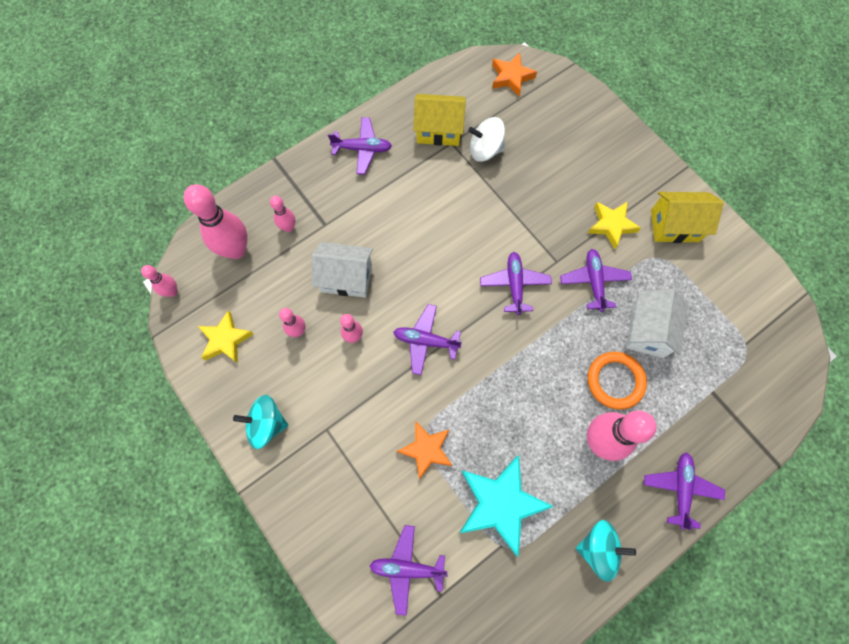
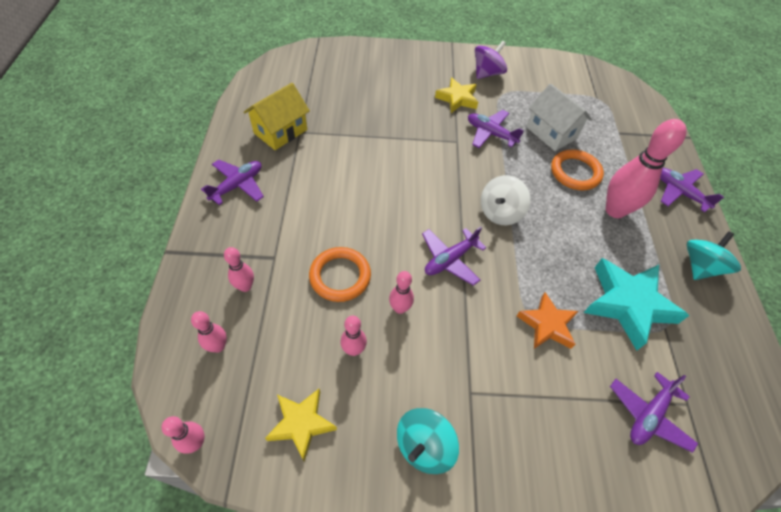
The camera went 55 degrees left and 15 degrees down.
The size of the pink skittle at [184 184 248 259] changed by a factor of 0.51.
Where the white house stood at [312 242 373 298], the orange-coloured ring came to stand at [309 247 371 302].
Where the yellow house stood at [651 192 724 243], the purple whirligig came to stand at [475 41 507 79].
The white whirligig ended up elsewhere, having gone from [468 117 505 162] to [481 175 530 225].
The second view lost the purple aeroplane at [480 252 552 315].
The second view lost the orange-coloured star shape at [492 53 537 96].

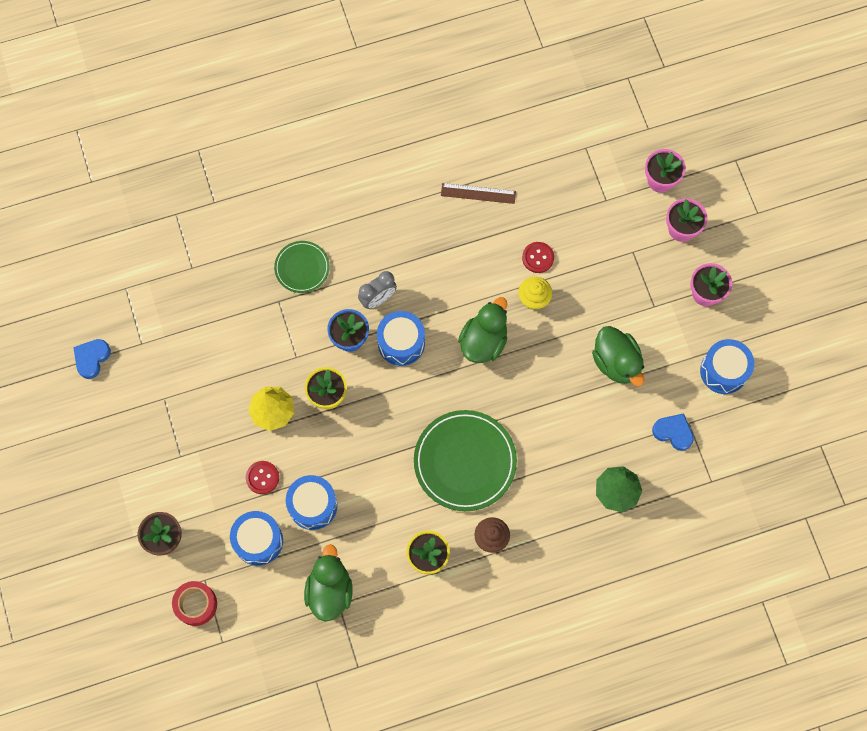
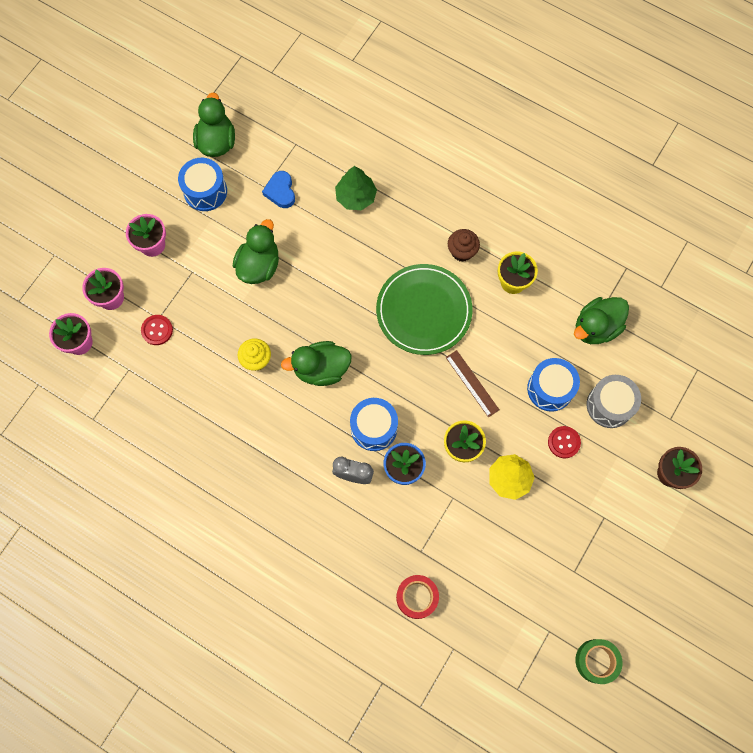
The camera went 130 degrees left and 0 degrees up.
The scarlet shirt button ended up elsewhere, having gone from [522 242 554 273] to [141 315 173 345].
The second view gained the emerald toy duck at [193 92 235 157].
The scarlet roll of tape ended up elsewhere, having gone from [172 581 217 626] to [396 575 439 619].
The russet measuring stick ended up elsewhere, having gone from [441 183 516 204] to [446 350 499 417].
Where the blue heart stood at [73 339 111 379], the emerald roll of tape came to stand at [575 639 623 684].
What was the blue drum at [230 511 283 566] turned into the ash-grey drum at [587 375 641 428].
The second view lost the emerald plate at [274 241 330 293].

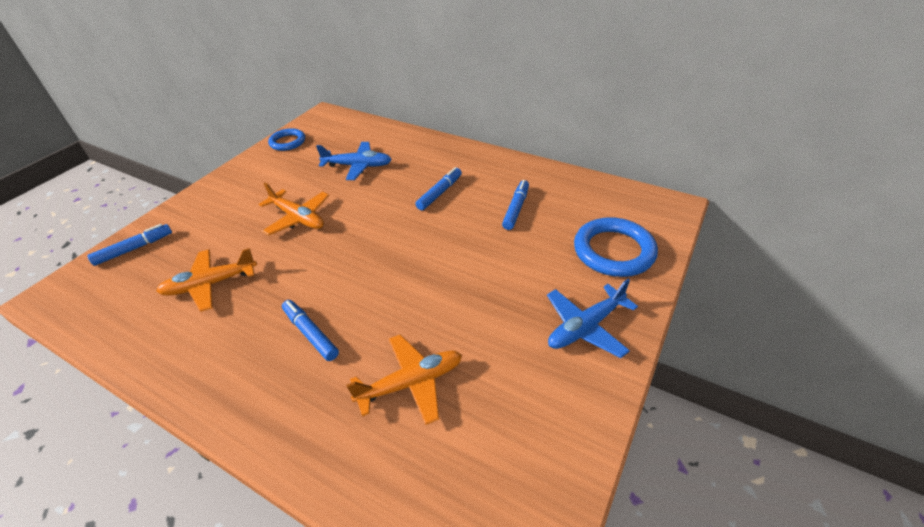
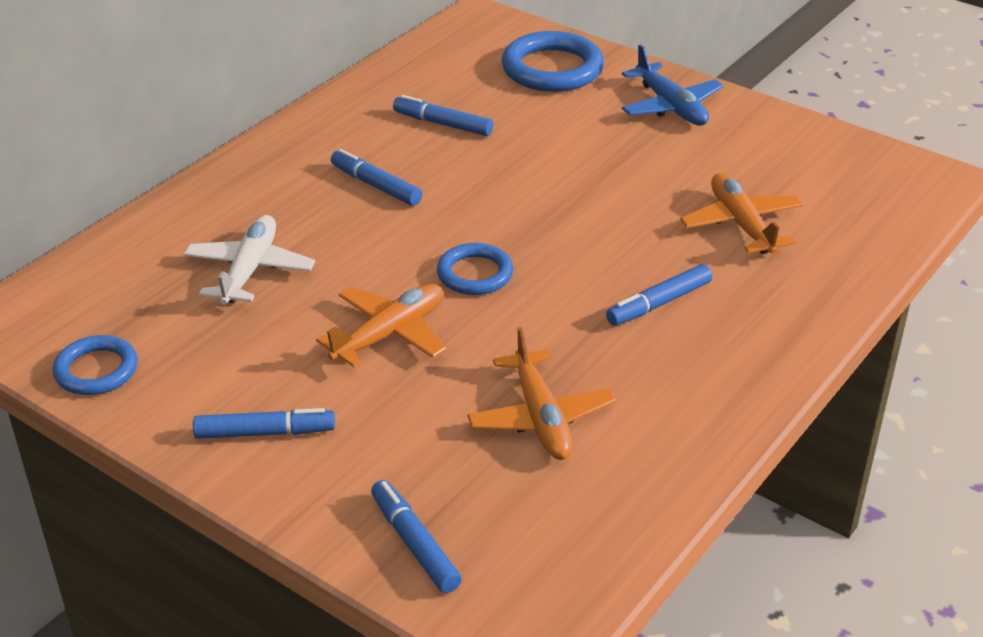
The camera went 85 degrees left and 5 degrees down.
What was the blue aeroplane at [316 142 392 180] turned into the white aeroplane at [184 215 315 305].
The second view gained the blue marker at [193 408 335 439].
The second view gained the blue ring at [437 243 513 295].

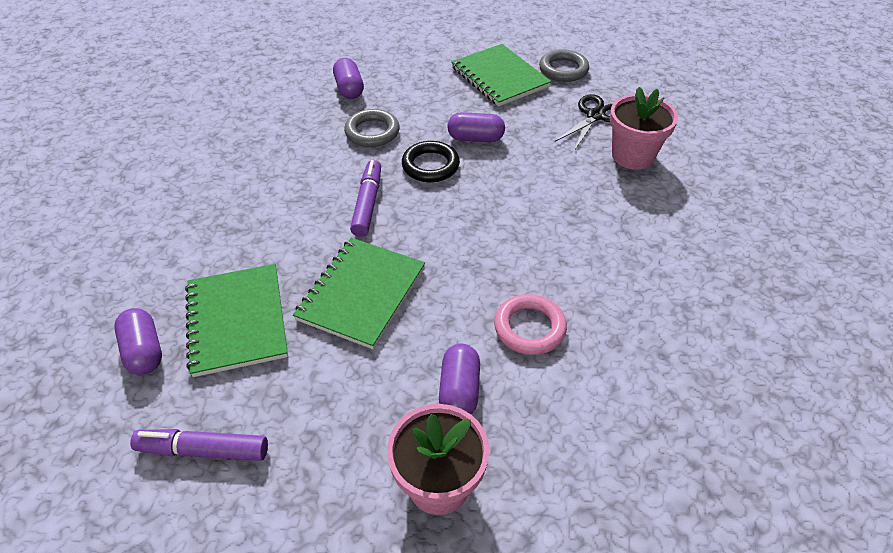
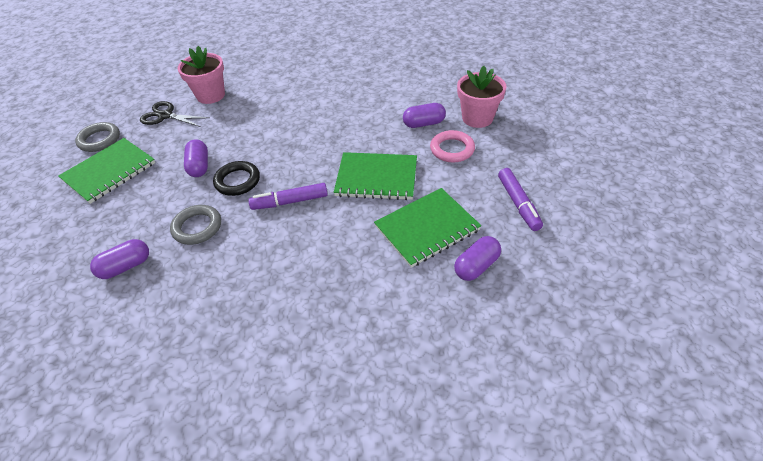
The camera went 105 degrees left and 0 degrees up.
The pink ring ended up elsewhere, having gone from [494 294 567 355] to [430 130 475 163].

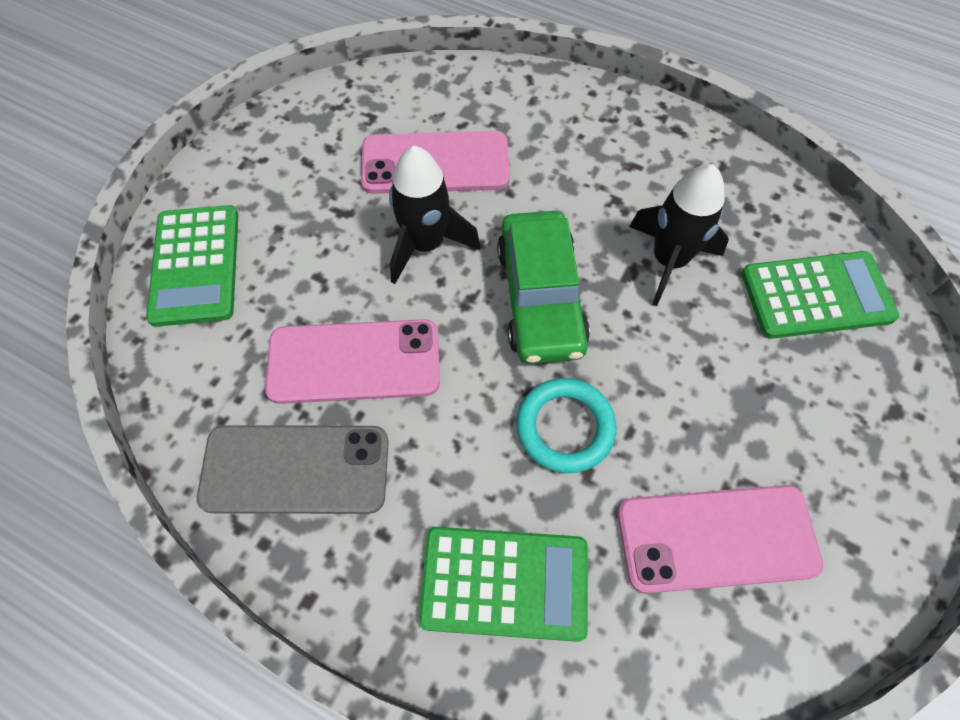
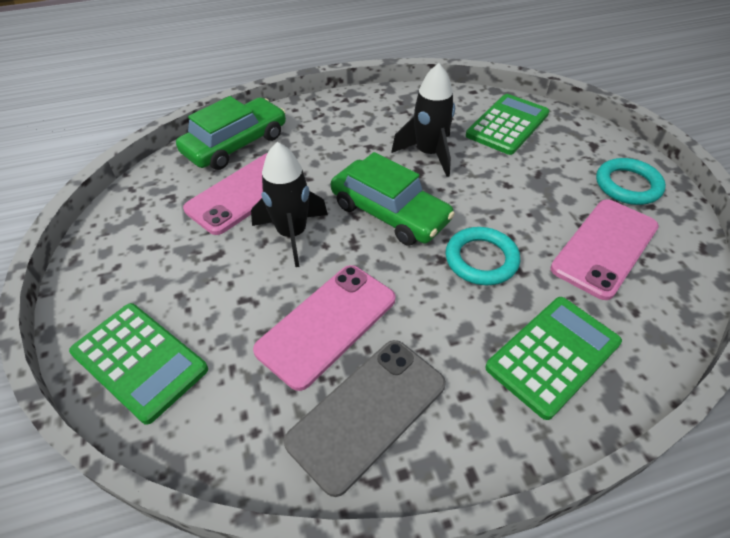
The camera went 45 degrees left and 15 degrees down.
The second view gained the emerald automobile at [176 96 286 170].
The second view gained the aqua ring at [596 158 666 205].

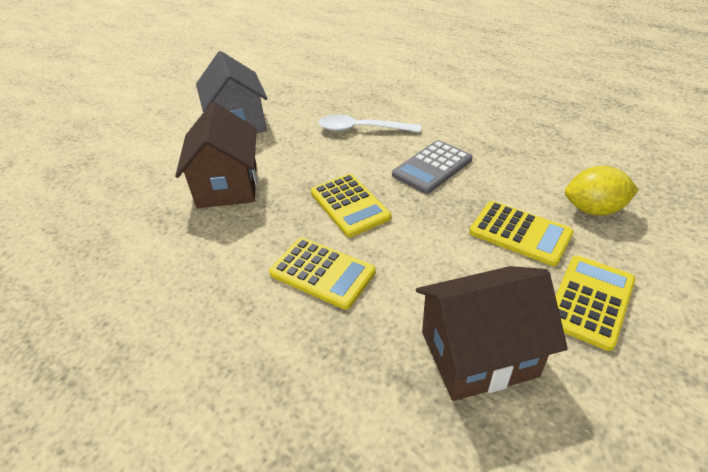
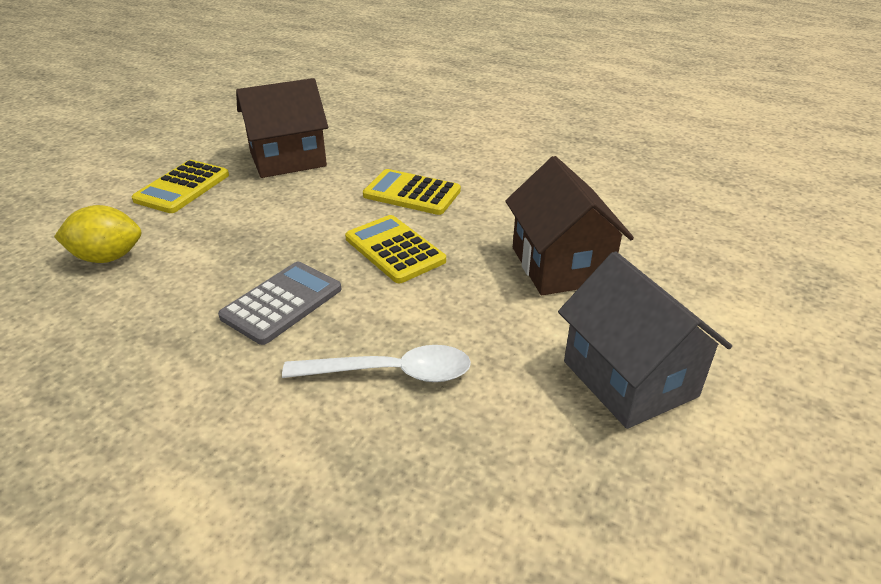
The camera went 170 degrees right and 5 degrees down.
The second view lost the yellow adding machine at [469 201 574 266].

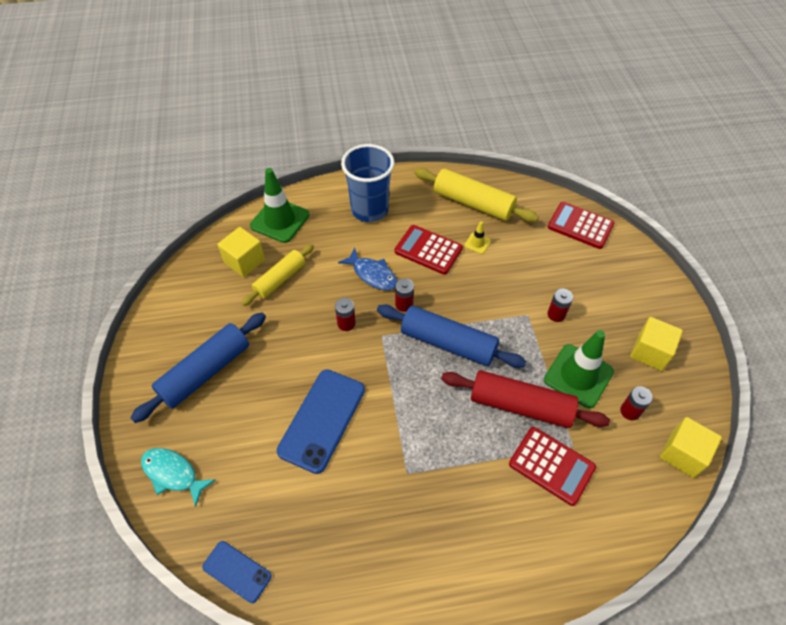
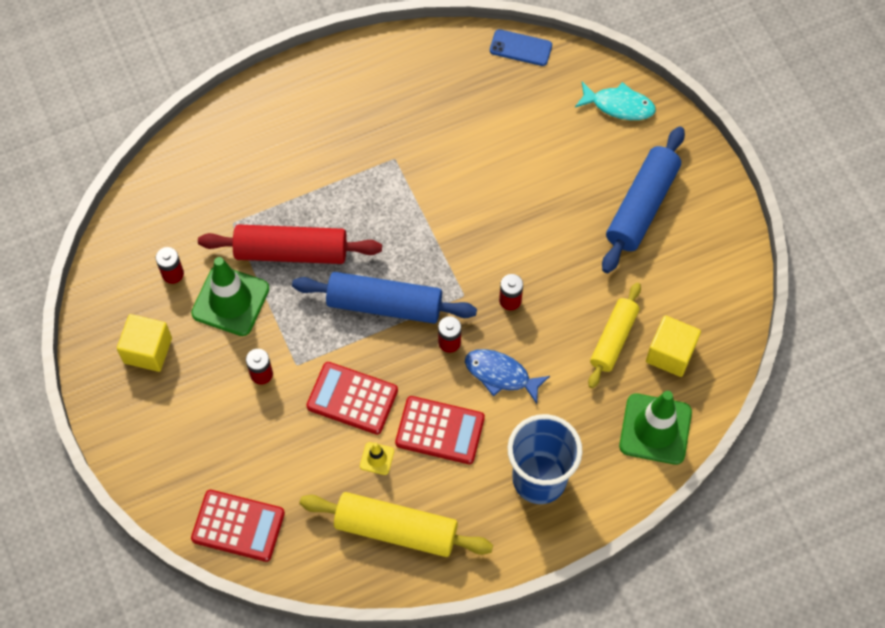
The camera went 165 degrees right and 10 degrees up.
The scarlet adding machine ended up elsewhere, having gone from [509 427 596 506] to [306 362 398 435].
The second view lost the blue smartphone at [277 369 365 474].
The second view lost the yellow solid cube at [660 417 722 478].

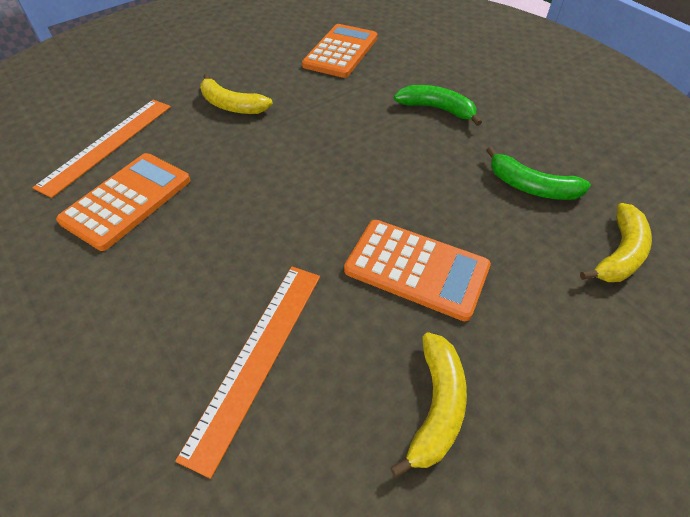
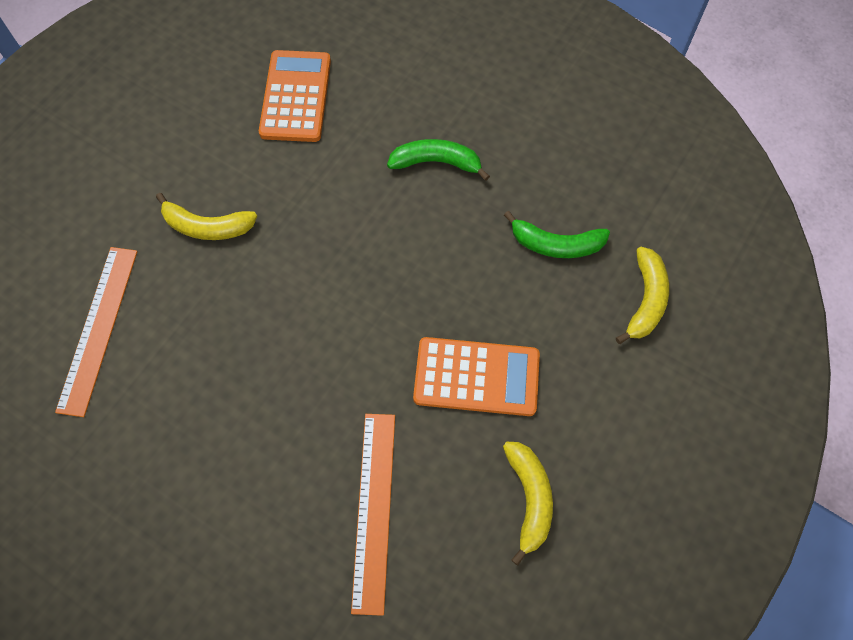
The camera went 20 degrees left and 15 degrees up.
The second view lost the orange-coloured adding machine at [56 153 190 251].

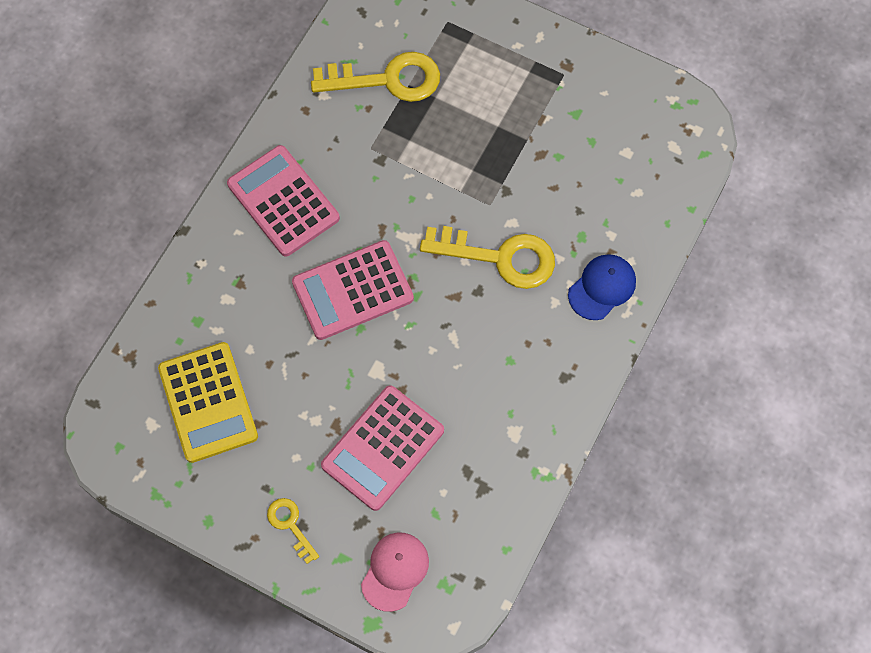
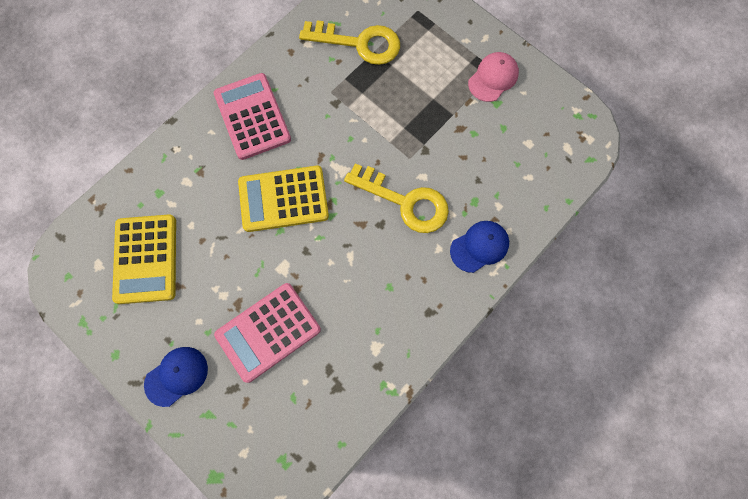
The camera went 15 degrees right and 5 degrees up.
Where the yellow latchkey stood at [267 498 319 564], the blue cap came to stand at [144 347 208 407].
What was the pink adding machine at [292 240 414 340] turned into the yellow adding machine at [238 166 329 232].
The pink cap ended up elsewhere, having gone from [361 532 429 612] to [468 52 519 102].

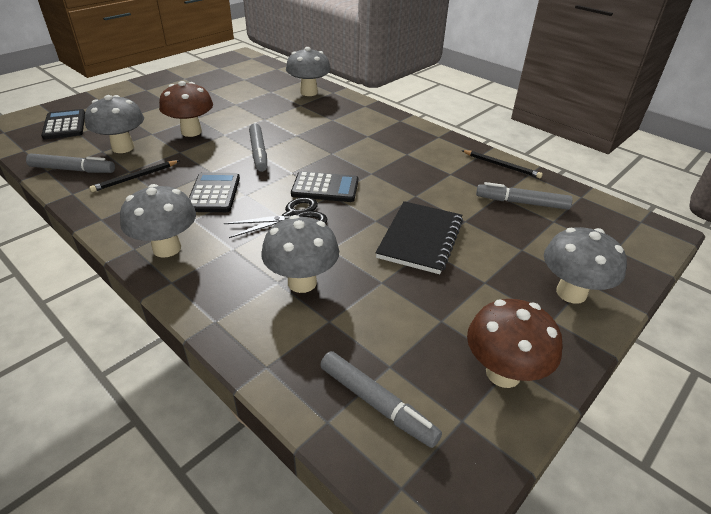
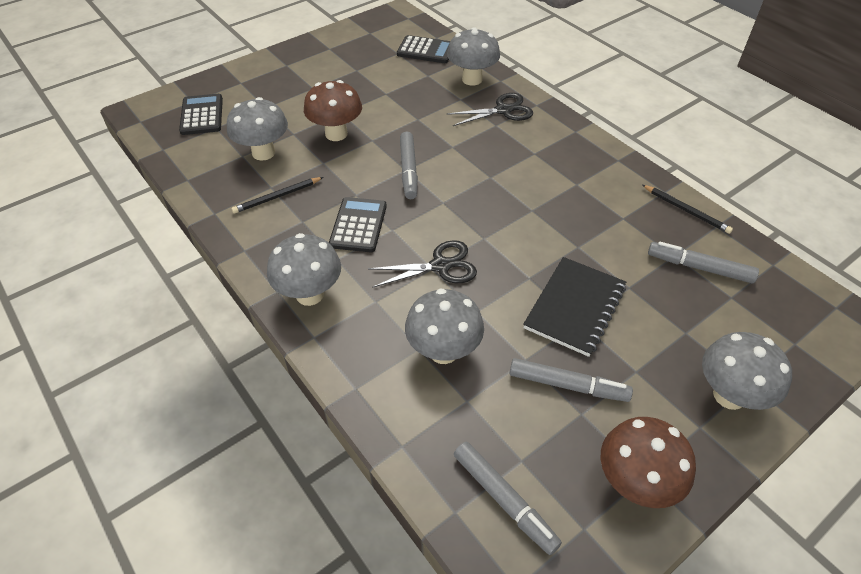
The camera went 10 degrees right and 10 degrees up.
The jet-black adding machine ended up elsewhere, having gone from [291 171 358 202] to [397 35 451 63].
The second view gained the jet-black scissors at [447 93 533 126].
The ash-grey marker ended up elsewhere, having gone from [26 153 115 173] to [509 358 633 402].

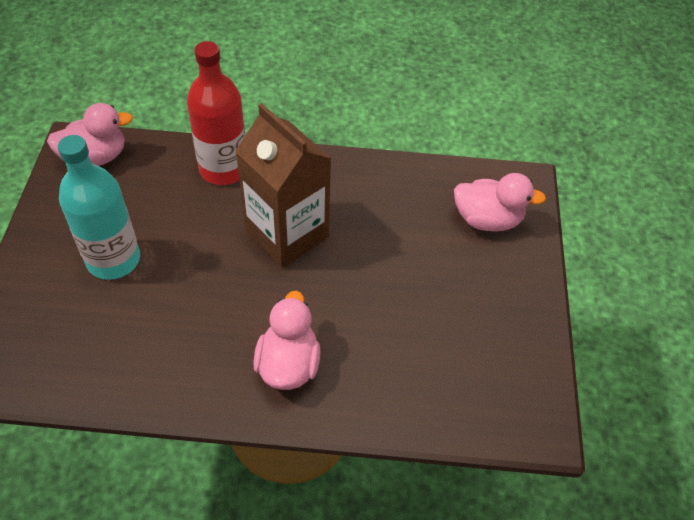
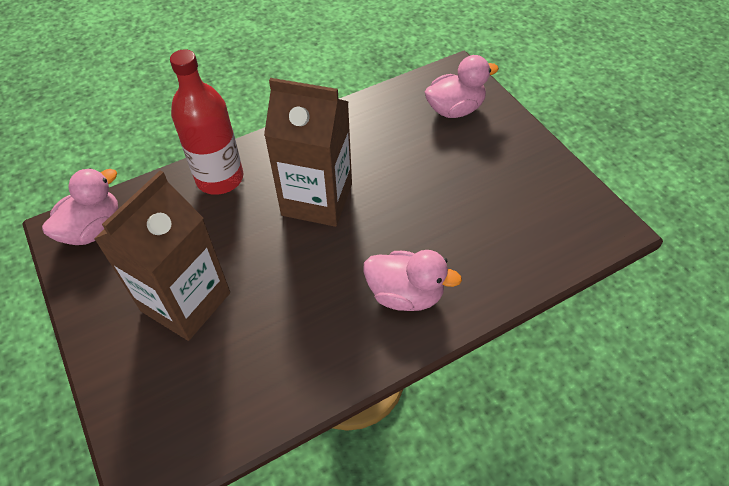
The camera went 30 degrees left and 0 degrees up.
Where the aqua flask stood at [58 135 140 280], the russet juice carton came to stand at [94 170 230 341].
The pink toy duck at [253 291 321 390] ended up facing another way, 135 degrees clockwise from before.

